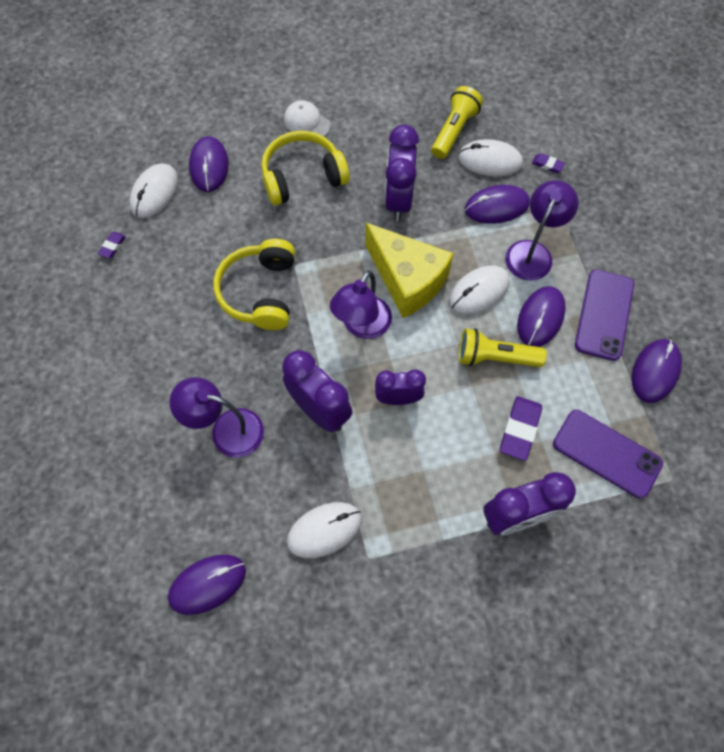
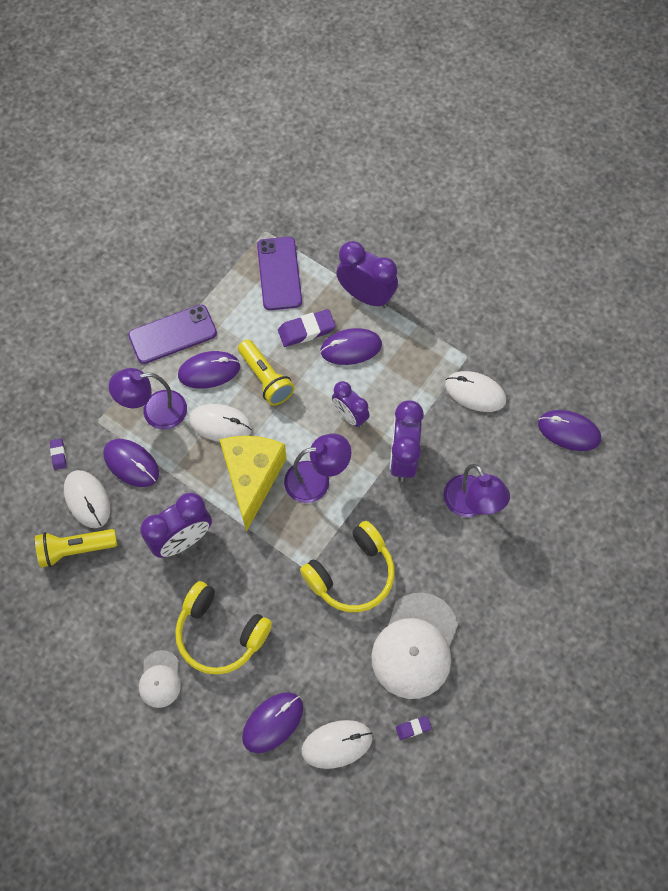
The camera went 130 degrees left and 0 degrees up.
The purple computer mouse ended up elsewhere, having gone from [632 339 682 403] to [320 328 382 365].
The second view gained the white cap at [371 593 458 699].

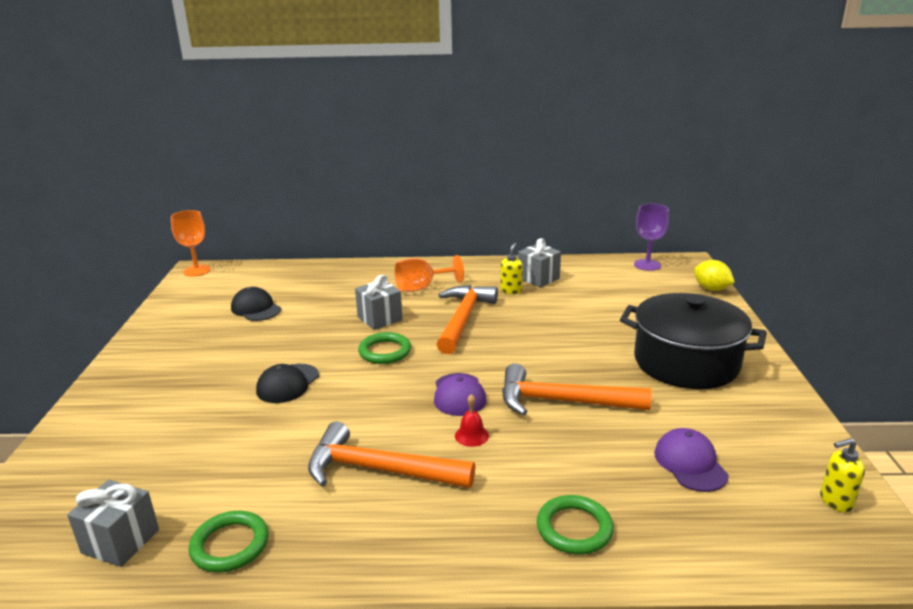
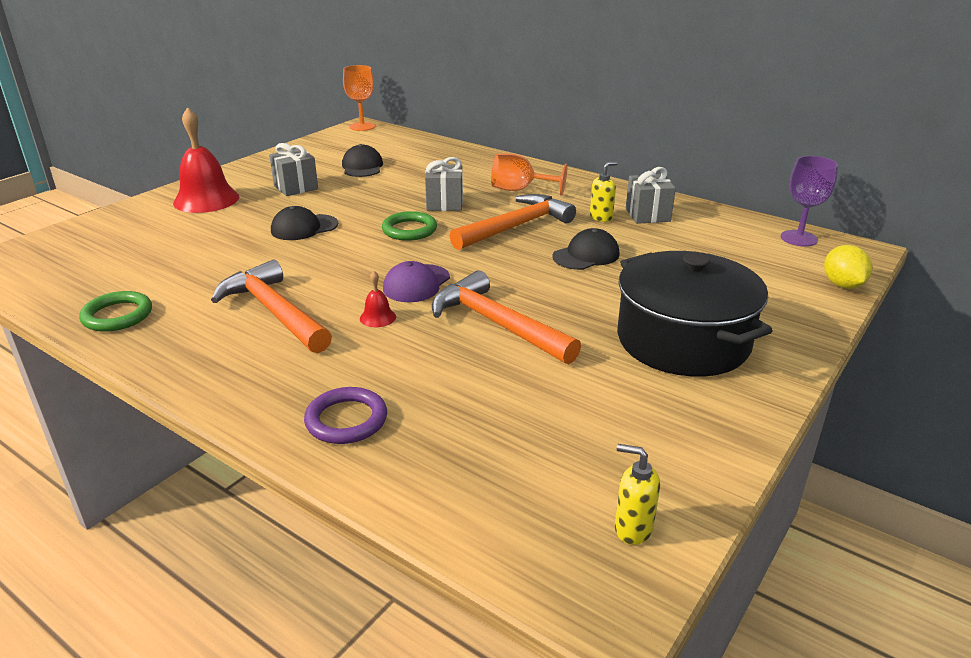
The camera went 35 degrees right and 5 degrees up.
The second view gained the scarlet hand bell at [173 107 239 213].
The ash-grey wrapped gift ended up elsewhere, having gone from [67 480 159 567] to [269 143 318 196].
What was the emerald ring at [537 495 614 555] turned into the purple ring at [304 387 387 444].
The second view gained the jet-black cap at [553 228 620 270].
The second view lost the purple cap at [654 428 729 492].

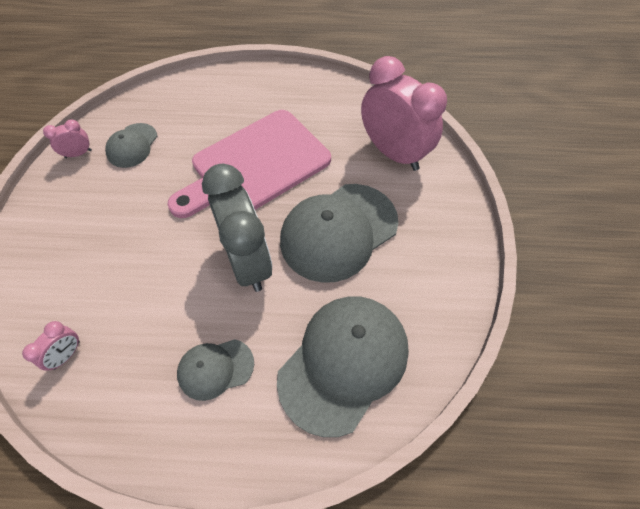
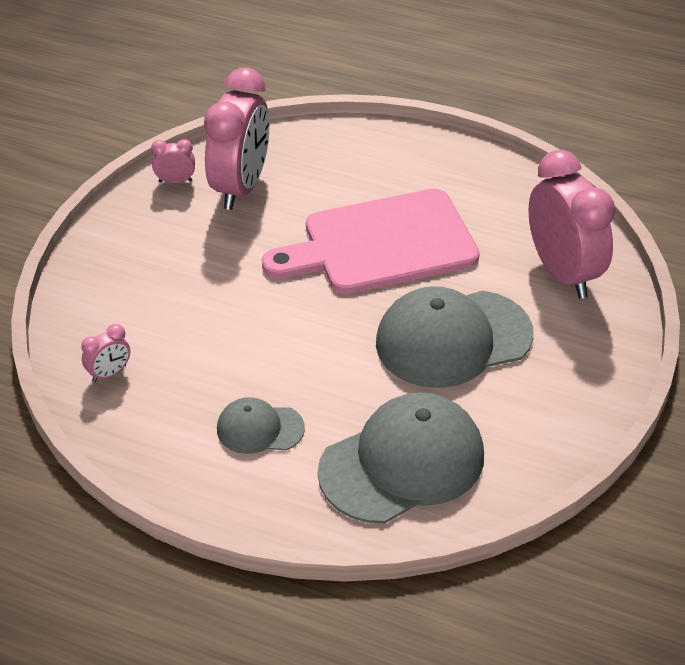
The camera went 20 degrees right and 15 degrees down.
Where the ash-grey cap stood at [105 123 158 168], the pink clock came to stand at [204 67 269 210].
The second view lost the ash-grey clock at [202 164 272 292].

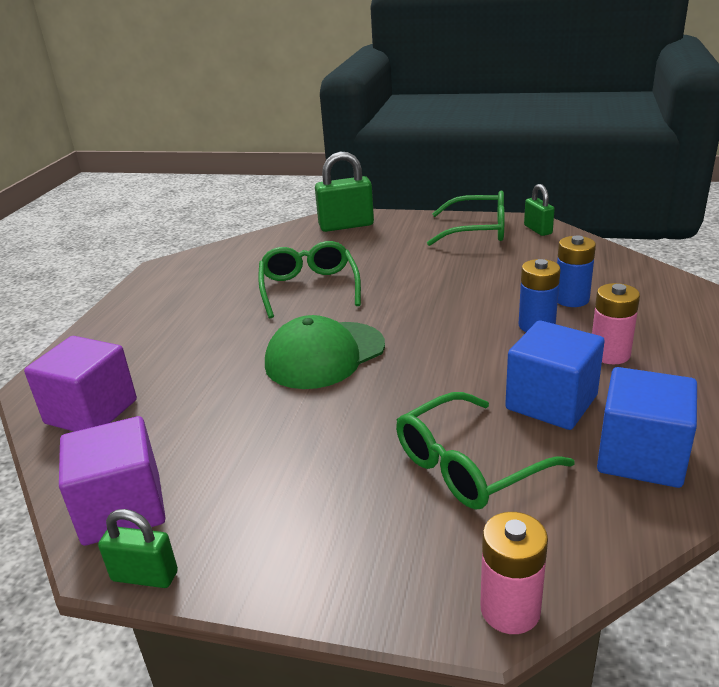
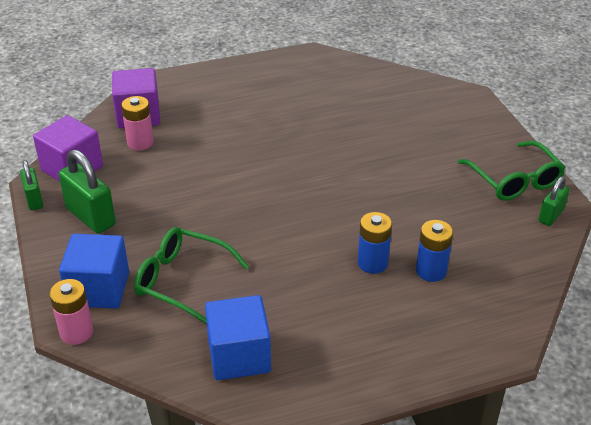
The camera went 55 degrees right and 10 degrees up.
The emerald small lock ended up elsewhere, having gone from [315 152 374 232] to [58 149 116 234].
The blue solid cube ended up elsewhere, having gone from [505 321 605 430] to [59 234 129 309].
The pink AA battery ended up elsewhere, having gone from [592 283 640 364] to [121 96 154 151].
The second view lost the emerald glasses at [258 241 361 318].
The second view lost the emerald cap at [265 315 385 389].

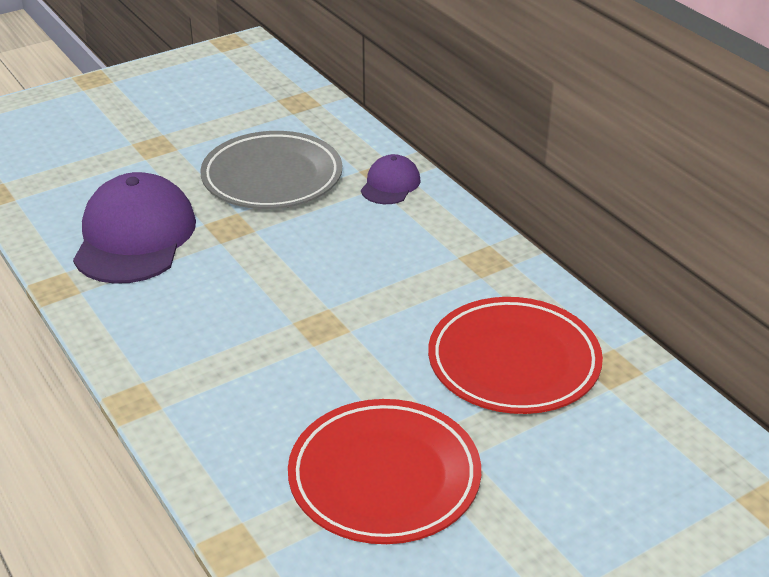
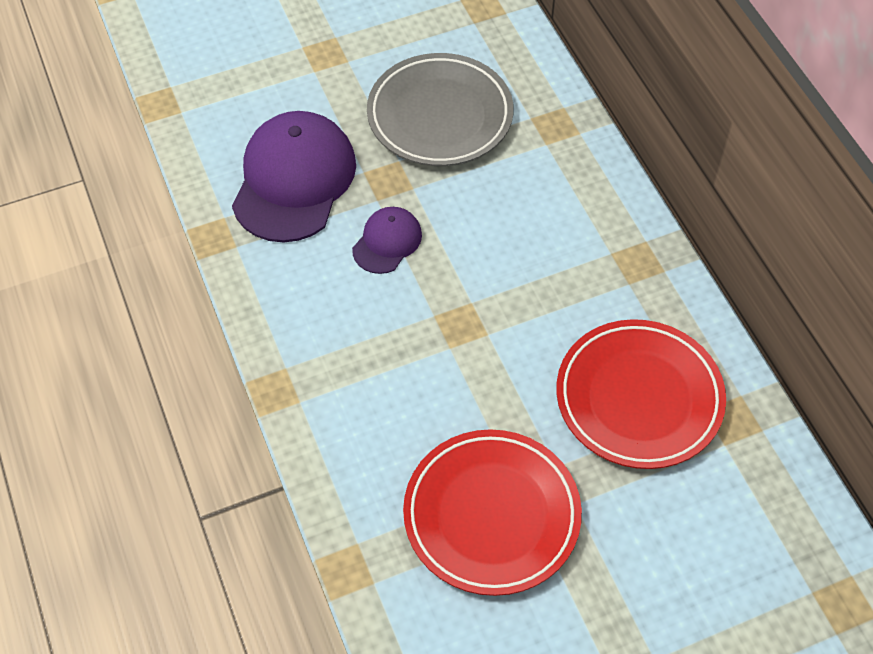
The camera went 10 degrees right and 20 degrees up.
The purple cap ended up elsewhere, having gone from [361 154 420 204] to [352 207 422 274].

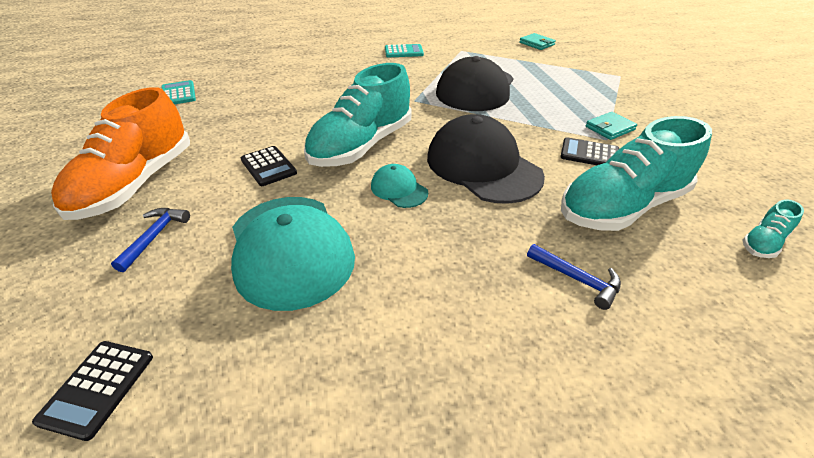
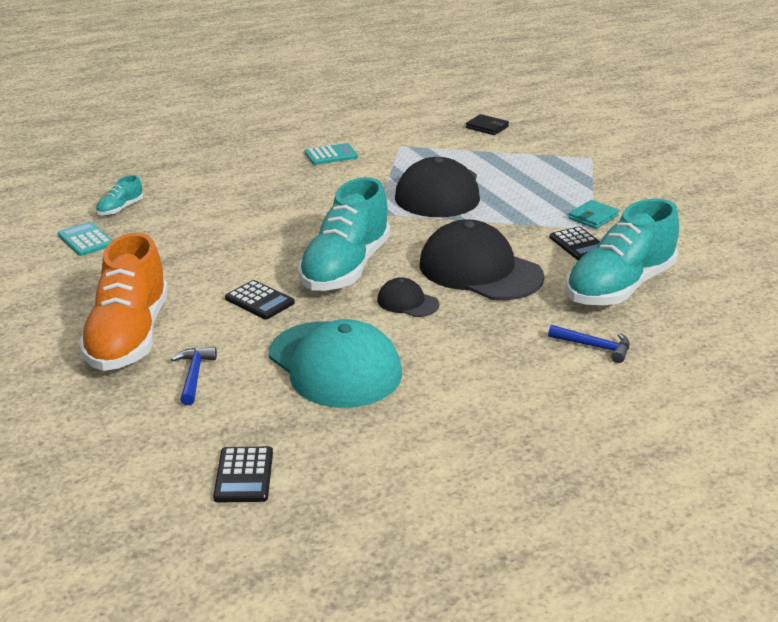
The camera went 15 degrees left and 10 degrees down.
The aqua lace-up shoe ended up elsewhere, having gone from [742 199 804 258] to [96 175 143 216].
What was the aqua cap at [371 164 428 208] turned into the jet-black cap at [377 277 439 317].
What was the aqua card wallet at [519 33 556 50] turned into the jet-black card wallet at [466 114 509 135].
The jet-black adding machine at [560 137 619 165] ended up facing another way, 120 degrees counterclockwise from before.

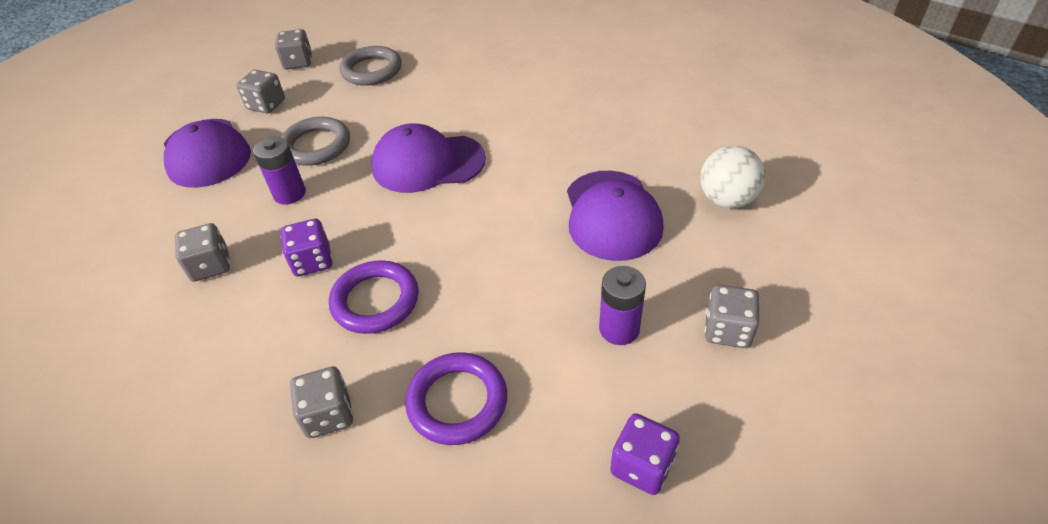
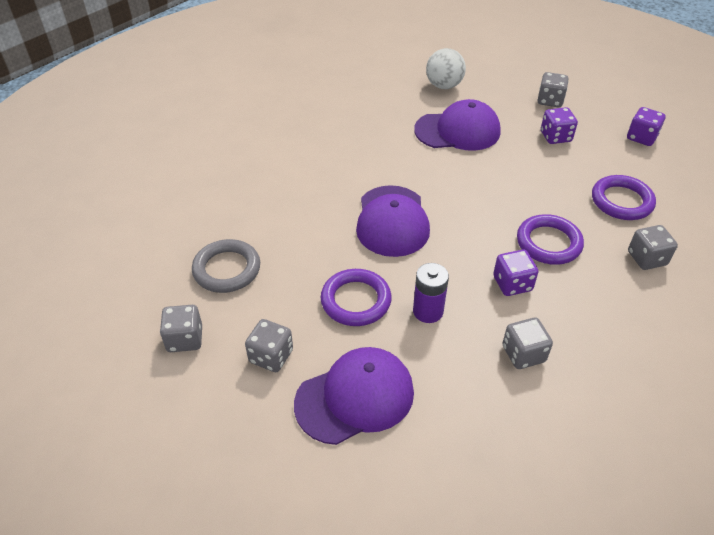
The camera went 90 degrees left and 0 degrees up.
What was the ash-grey ring at [281 117 350 166] turned into the purple ring at [321 269 392 326].
Where the purple AA battery stood at [599 266 646 345], the purple dice came to stand at [541 107 578 144].

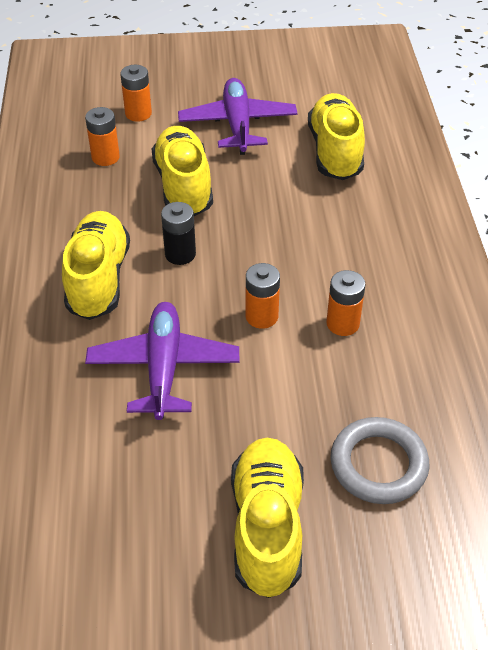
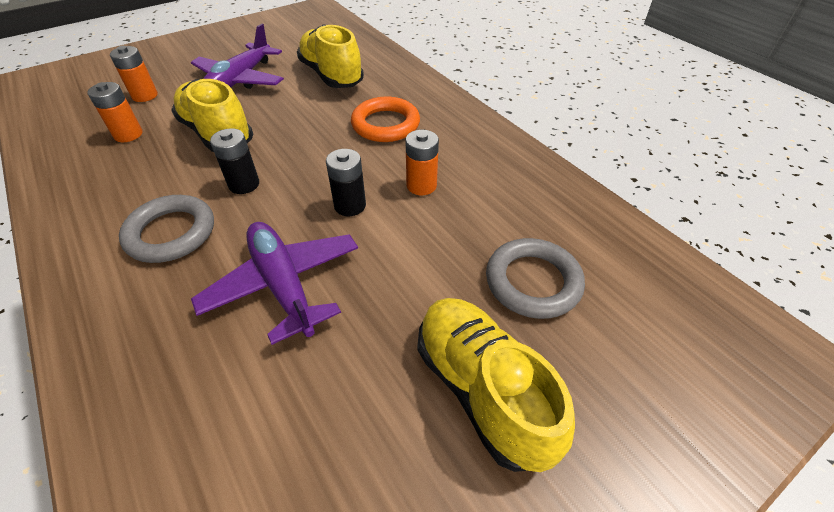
The camera went 30 degrees left and 0 degrees up.
Where the yellow lace-up shoe stood at [62 211 130 320], the ash-grey ring came to stand at [119 195 214 263].
The purple aeroplane at [178 78 298 155] ended up facing another way, 120 degrees counterclockwise from before.
What was the orange-coloured AA battery at [246 263 280 329] turned into the jet-black AA battery at [326 149 366 216].
The second view gained the orange-coloured ring at [351 97 420 142].

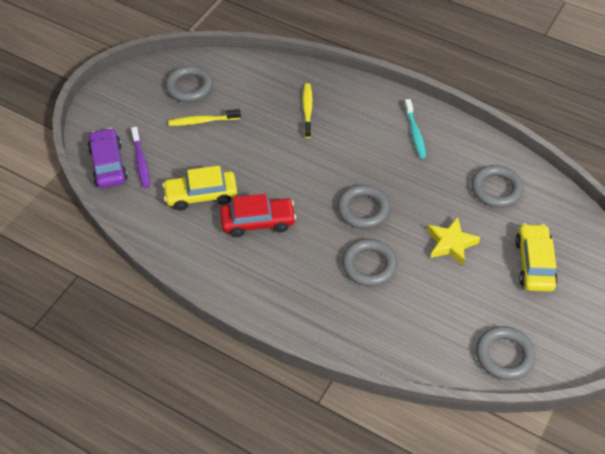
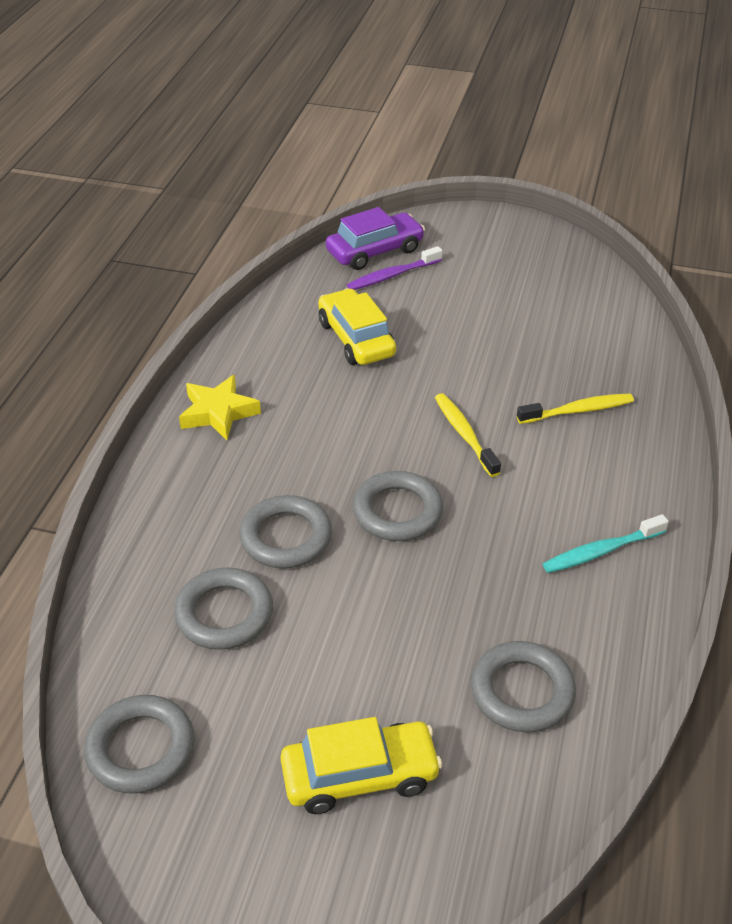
The camera went 75 degrees right and 10 degrees down.
The ash-grey ring ended up elsewhere, having gone from [165 66 213 102] to [174 568 273 650].
The yellow star shape ended up elsewhere, having gone from [427 217 480 265] to [179 375 261 440].
The yellow tooth brush ended up elsewhere, having gone from [169 109 241 126] to [435 393 501 477].
The second view lost the scarlet automobile at [220 194 296 237].

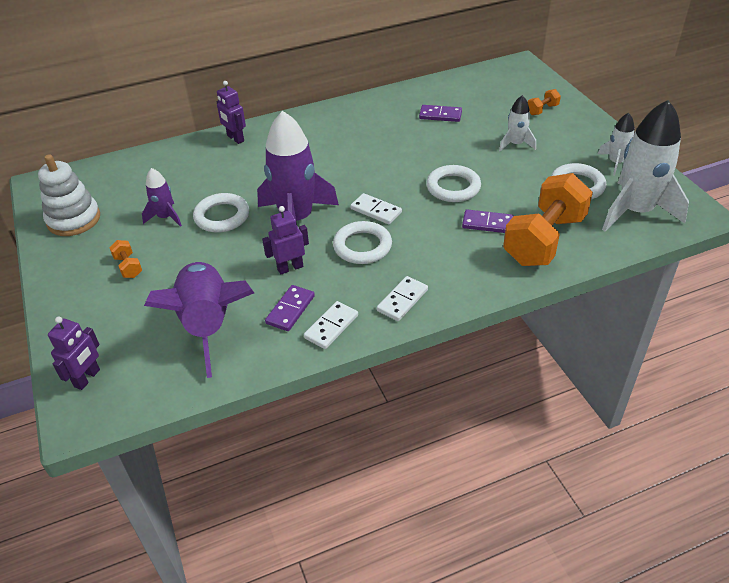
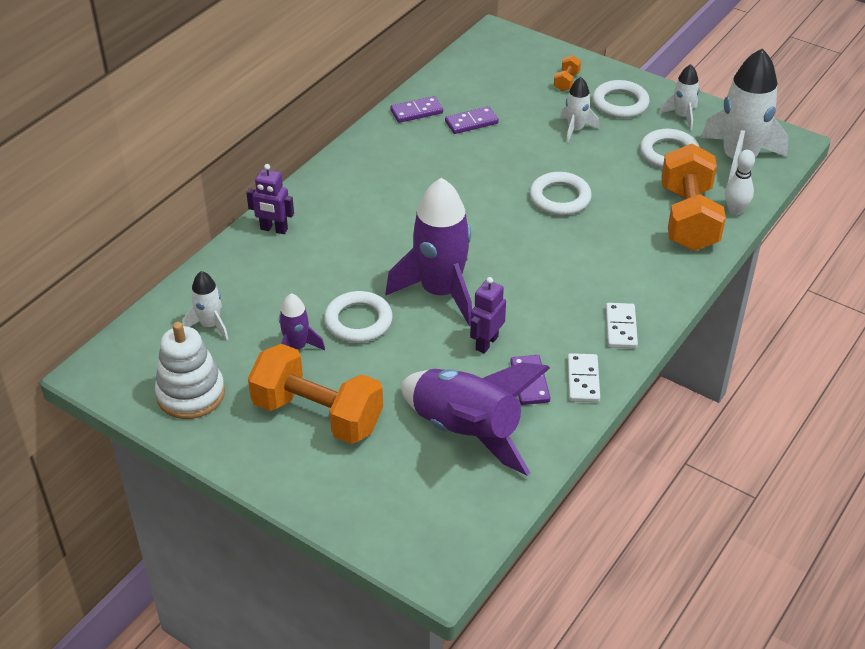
The camera went 35 degrees left and 0 degrees up.
The second view gained the white rocket at [182 271 228 340].
The size of the orange-coloured dumbbell at [109 240 142 278] changed by a factor of 2.47.
The purple domino piece ended up elsewhere, having gone from [462 209 514 233] to [390 96 443 123].
The white ring ended up elsewhere, having gone from [333 221 392 264] to [592 80 650 118].
The second view gained the white skittle at [725 150 755 215].
The second view lost the purple robot figure at [48 317 100 390].
The second view lost the white domino piece at [350 193 402 224].

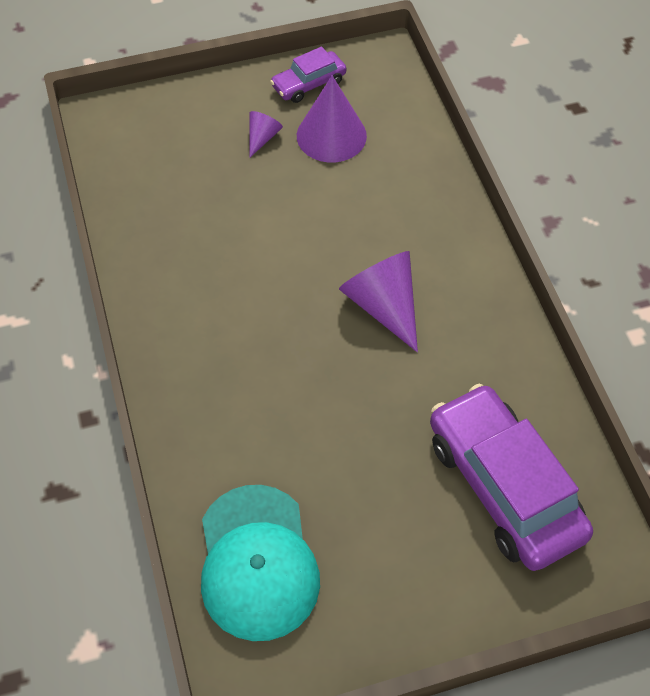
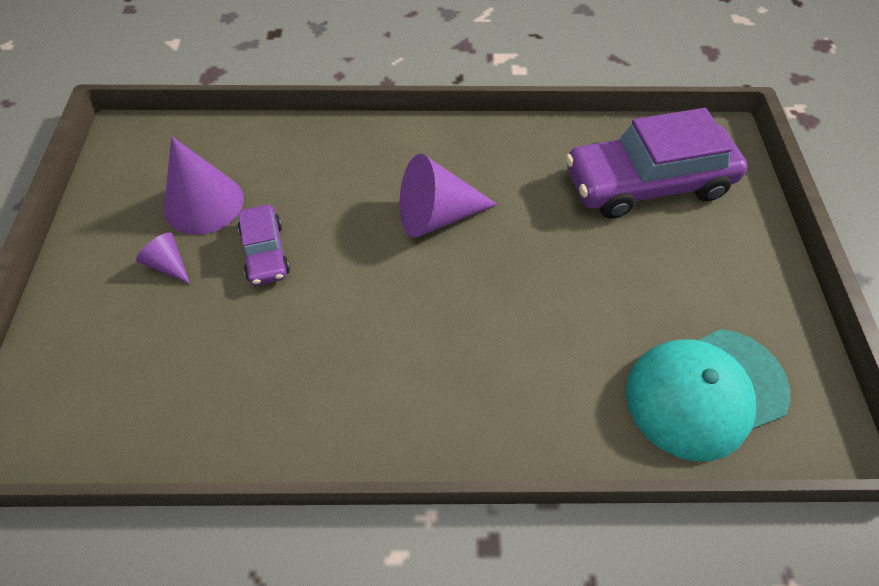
The camera went 75 degrees left and 0 degrees up.
The purple automobile ended up elsewhere, having gone from [270 46 346 103] to [238 205 290 286].
The aqua cap at [201 485 320 641] ended up facing another way, 150 degrees clockwise from before.

